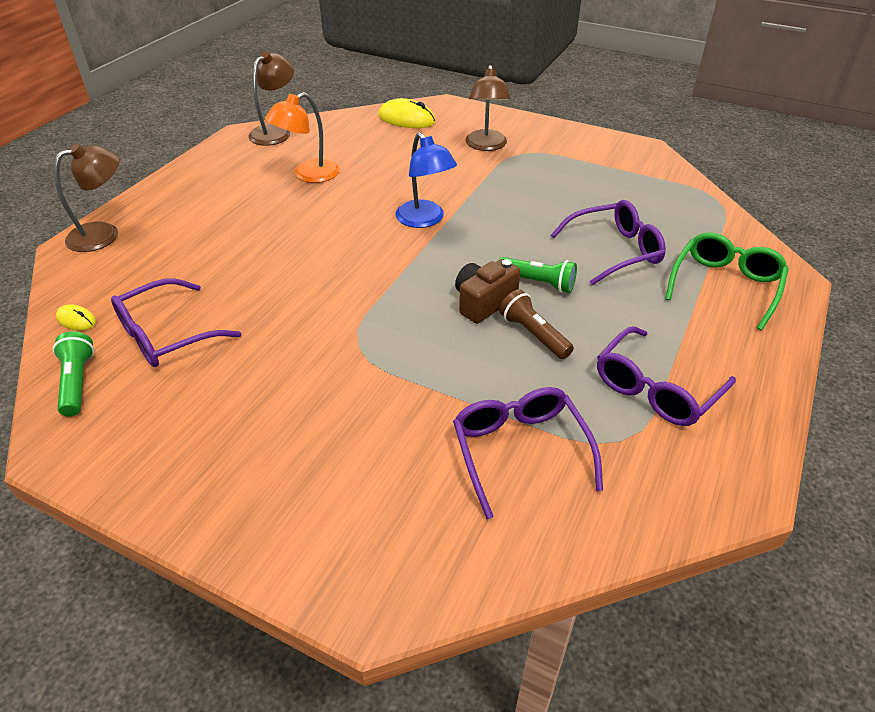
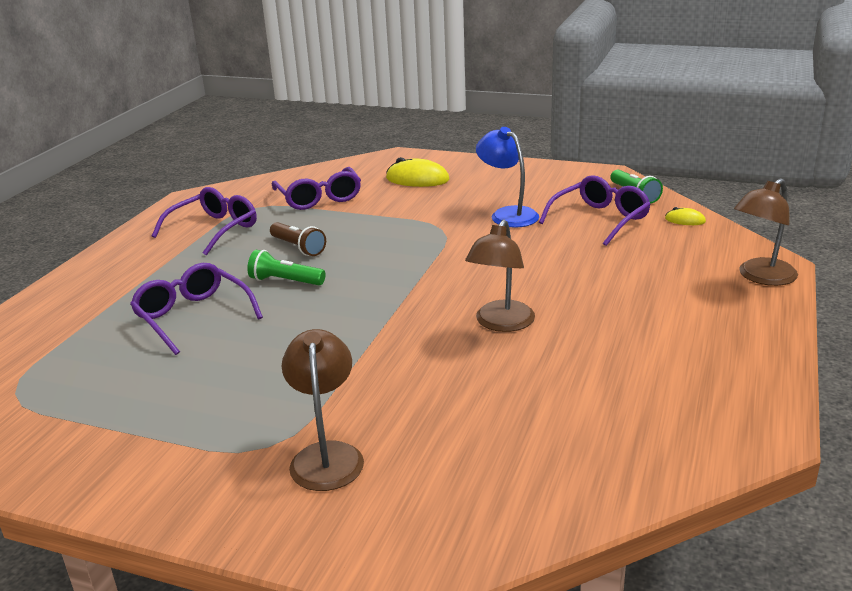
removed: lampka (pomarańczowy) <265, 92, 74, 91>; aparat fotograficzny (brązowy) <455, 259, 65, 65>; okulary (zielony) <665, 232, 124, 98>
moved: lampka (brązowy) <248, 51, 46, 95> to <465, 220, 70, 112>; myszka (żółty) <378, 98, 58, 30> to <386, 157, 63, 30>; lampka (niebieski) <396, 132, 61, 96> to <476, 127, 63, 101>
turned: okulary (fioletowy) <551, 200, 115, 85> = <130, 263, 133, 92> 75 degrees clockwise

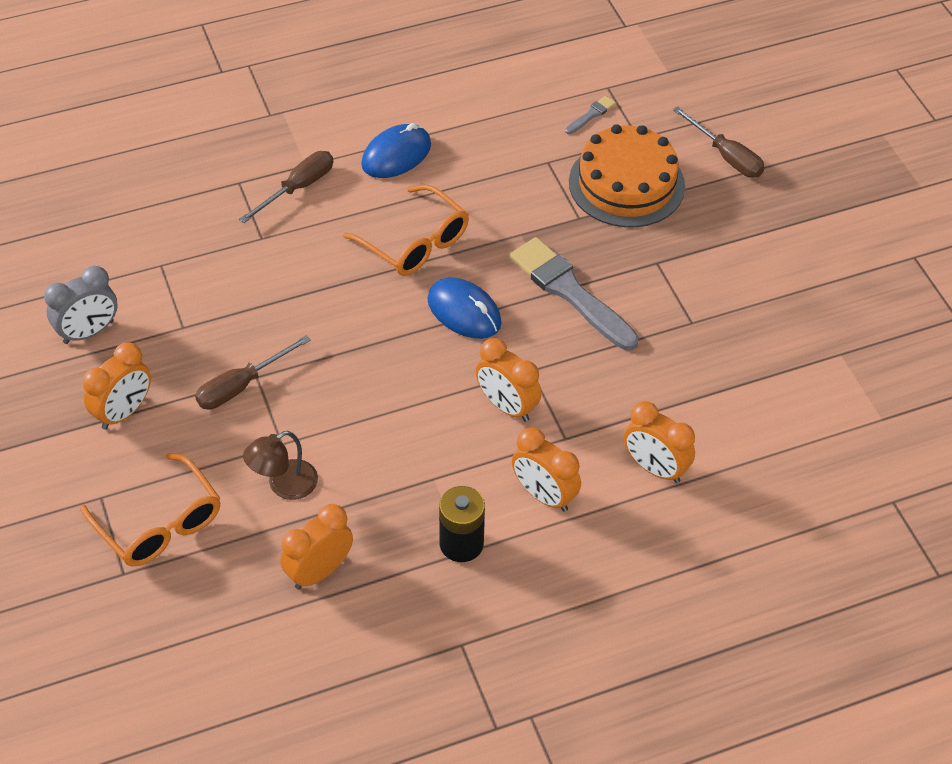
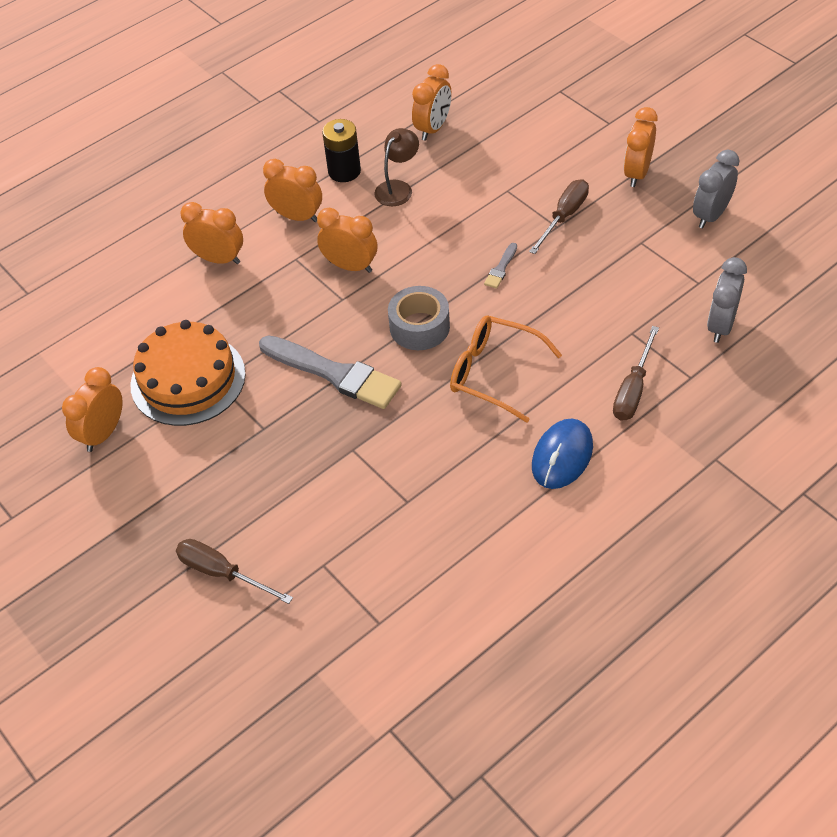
removed: okulary (pomarańczowy) <80, 453, 140, 113>
added: budzik (pomarańczowy) <62, 367, 61, 85>; budzik (szary) <707, 257, 40, 86>
moved: lampka (brązowy) <243, 431, 75, 69> to <374, 128, 45, 78>; pędzel (szary) <565, 96, 51, 38> to <484, 243, 33, 46>; tort (pomarańczowy) <569, 124, 116, 103> to <130, 320, 116, 106>
replaced: myszka (niebieski) <427, 278, 75, 61> to taśma klejąca (szary) <388, 286, 62, 64>

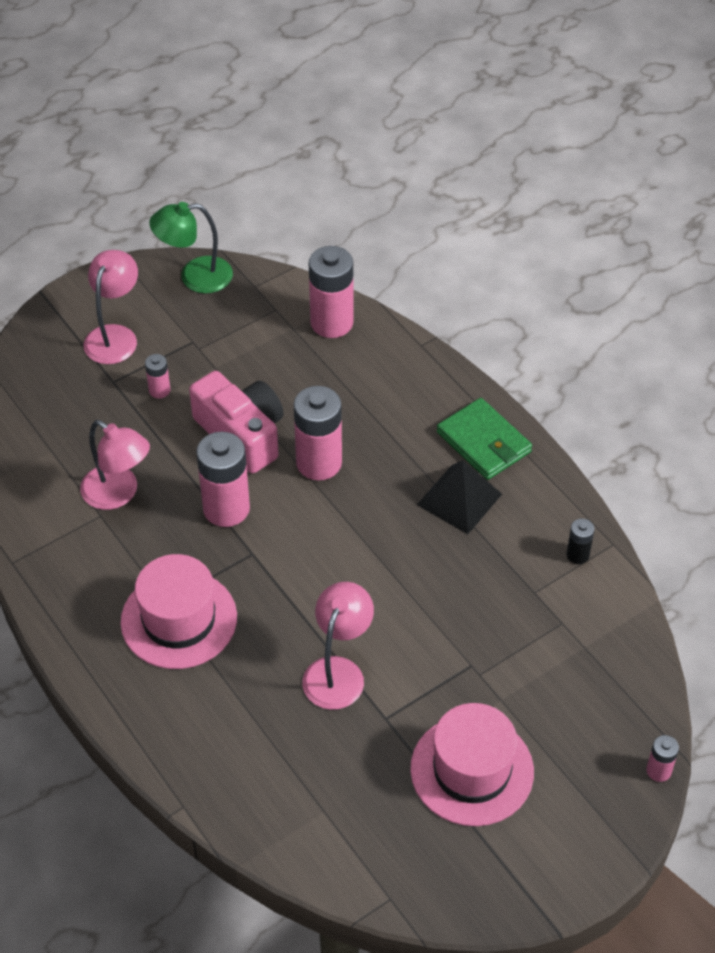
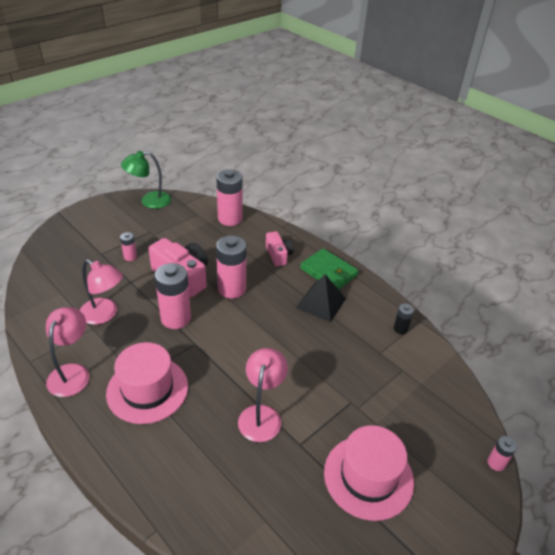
added: aparat fotograficzny (różowy) <266, 231, 28, 35>
moved: lampka (różowy) <84, 250, 54, 114> to <46, 307, 43, 90>

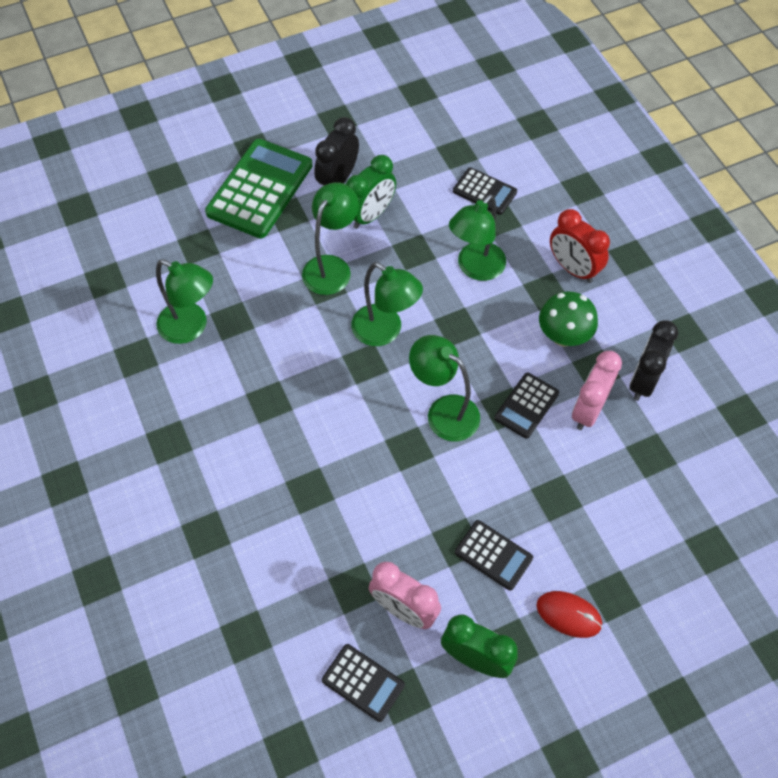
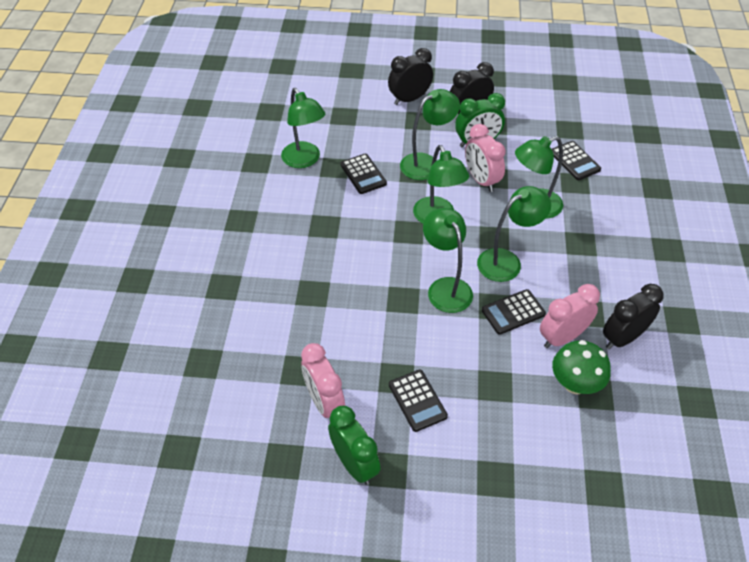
removed: myszka (czerwony) <536, 591, 67, 47>; budzik (czerwony) <550, 209, 60, 74>
added: budzik (różowy) <465, 124, 41, 68>; lampka (zielony) <477, 186, 74, 96>
moved: kalkulator (czarny) <322, 644, 83, 78> to <340, 154, 47, 40>; grzyb (zielony) <539, 291, 59, 56> to <552, 340, 59, 54>
replaced: kalkulator (zielony) <205, 139, 107, 99> to budzik (czarny) <388, 48, 45, 57>

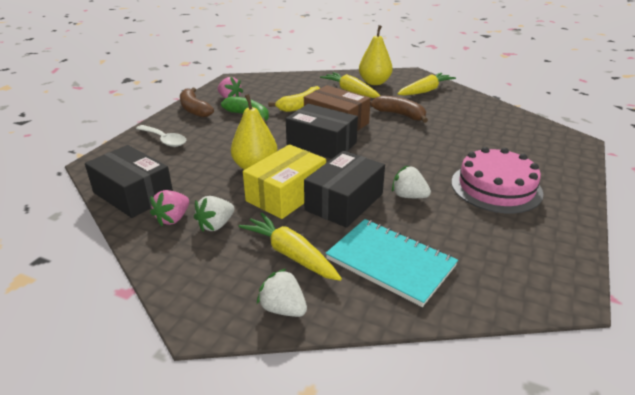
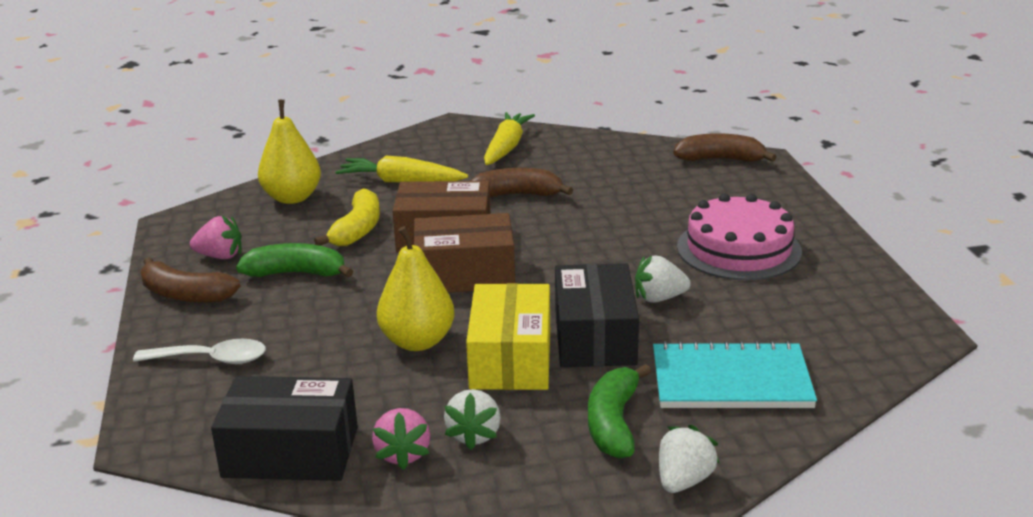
added: banan (brązowy) <674, 133, 102, 29>
moved: gruszka (żółty) <359, 25, 34, 60> to <258, 100, 63, 104>
replaced: marchewka (żółty) <239, 213, 103, 68> to banan (zielony) <588, 364, 63, 95>
recoloured: pudełko (czarny) <286, 104, 72, 55> to pudełko (brązowy) <414, 213, 101, 80>
turned: truskawka (biały) <257, 268, 50, 49> = <659, 425, 61, 68> 120 degrees clockwise

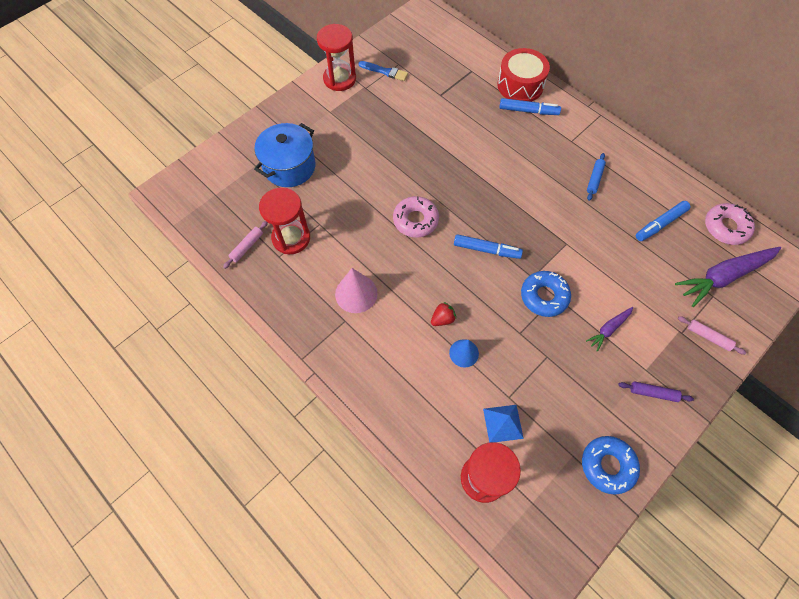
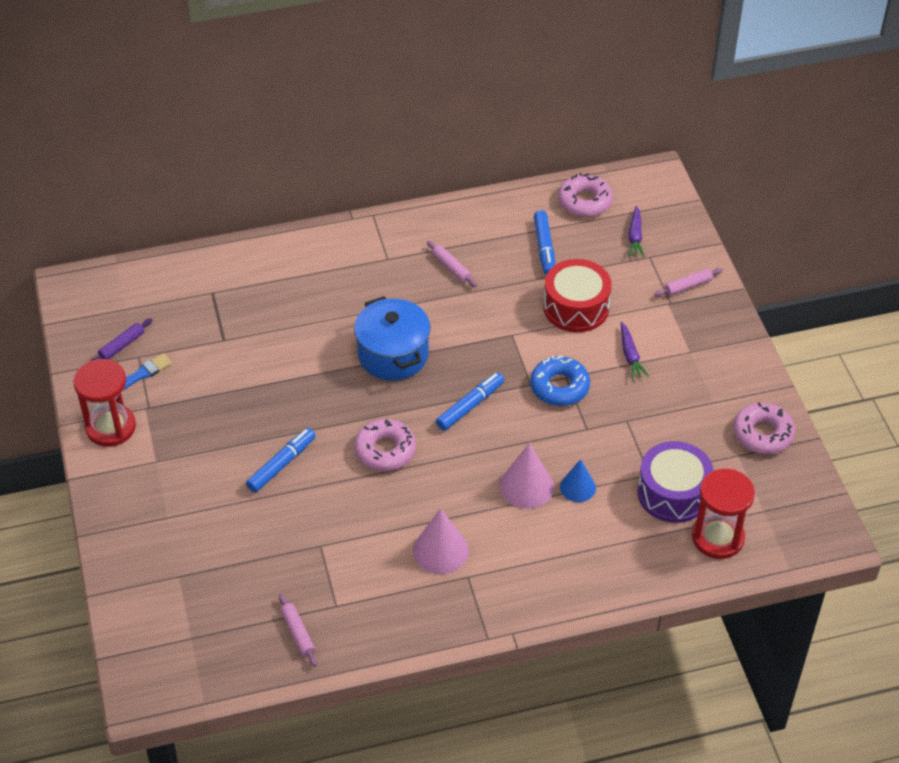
removed: klepsydra (czerwony) <259, 187, 51, 68>
moved: garnek (niebieski) <254, 123, 61, 64> to <354, 296, 77, 85>; bęben (czerwony) <497, 48, 53, 54> to <543, 259, 69, 73>; flamaster (niebieski) <499, 98, 62, 17> to <246, 428, 70, 65>; wałek do ciasta (fioletowy) <618, 381, 76, 21> to <91, 318, 61, 43>
replaced: truskawka (czerwony) <431, 302, 25, 24> to stożek (różowy) <500, 444, 54, 65>; piramida (niebieski) <483, 405, 41, 37> to bęben (fioletowy) <637, 441, 77, 82>
recoloured: donut (niebieski) <582, 436, 58, 59> to donut (różowy) <733, 402, 62, 52>; wałek do ciasta (niebieski) <587, 153, 19, 48> to wałek do ciasta (różowy) <427, 241, 50, 46>
resized: marchewka (fioletowy) <675, 247, 106, 60> = <628, 206, 17, 51> x0.51

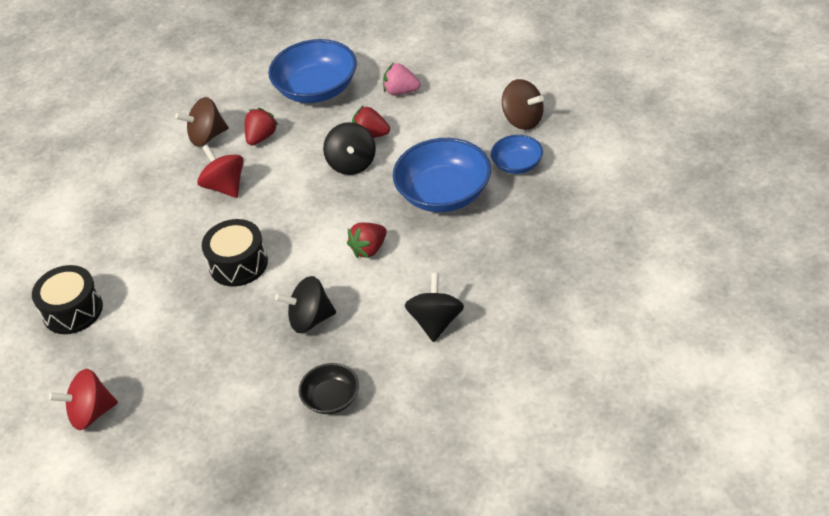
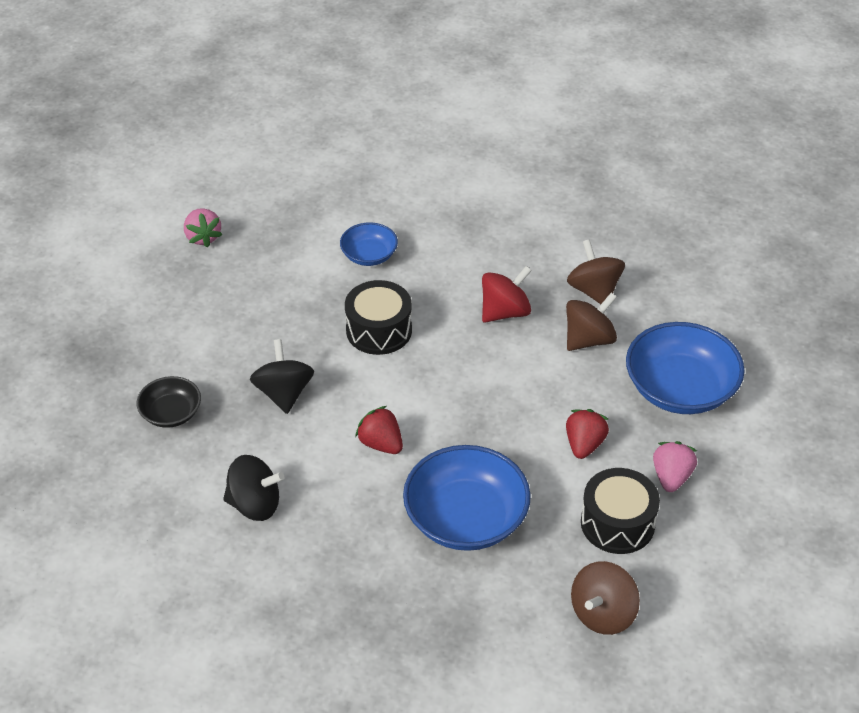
removed: bączek (czarny) <323, 122, 53, 53>
moved: bęben (czarny) <32, 265, 71, 69> to <581, 468, 79, 86>; miska (niebieski) <491, 135, 52, 39> to <340, 223, 58, 43>
replaced: bączek (czerwony) <49, 369, 69, 61> to truskawka (różowy) <184, 208, 38, 40>; truskawka (czerwony) <245, 108, 33, 37> to bączek (brązowy) <566, 293, 51, 58>

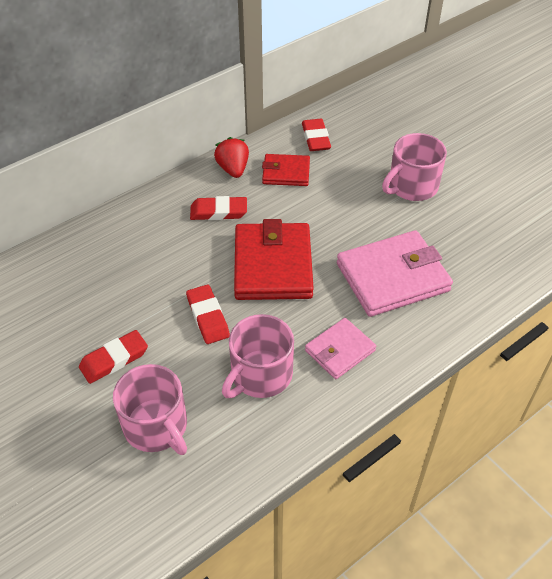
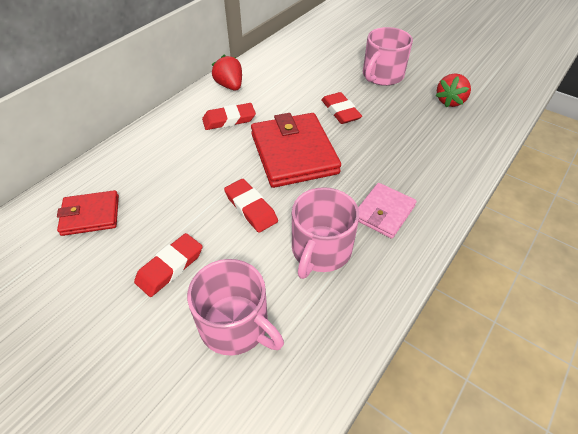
removed: portfel (różowy) <337, 230, 116, 87>
added: truskawka (czerwony) <435, 73, 36, 34>
moved: portfel (czerwony) <262, 154, 48, 32> to <57, 190, 62, 46>; gumka do mazania (czerwony) <302, 119, 29, 32> to <321, 92, 41, 32>

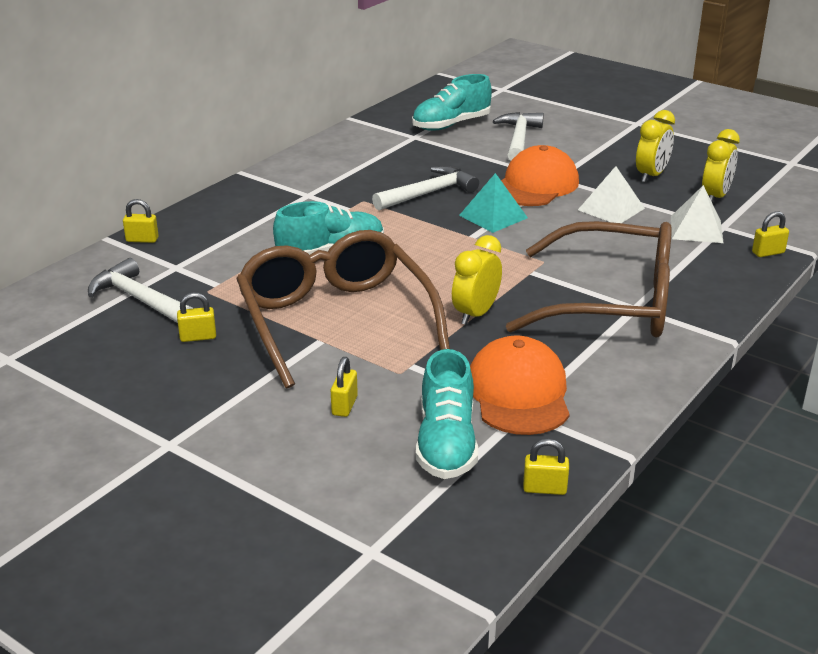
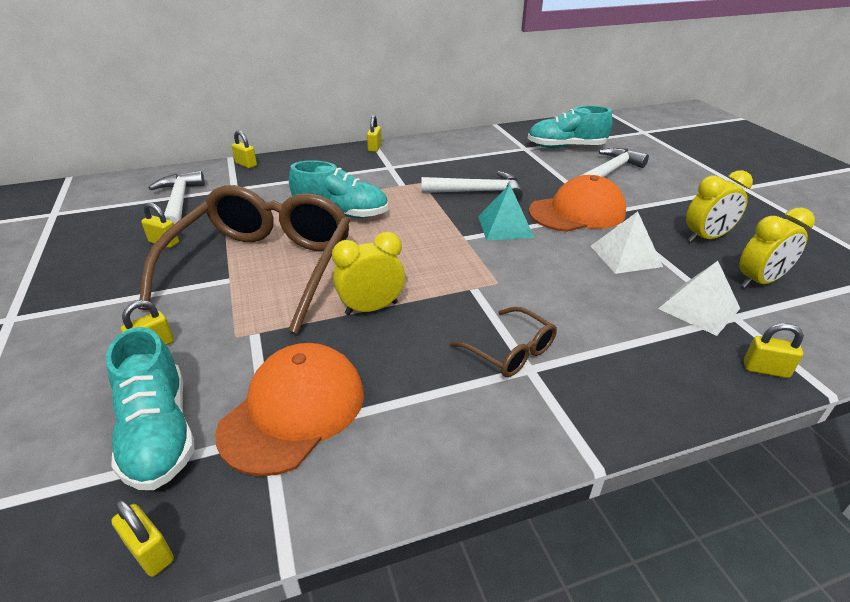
added: kłódka (żółty) <367, 115, 15, 37>
turned: but (turkusowy) <416, 349, 62, 130> = <106, 327, 89, 163> 60 degrees counterclockwise
resized: okulary (brązowy) <506, 221, 166, 116> = <450, 307, 107, 70> x0.43

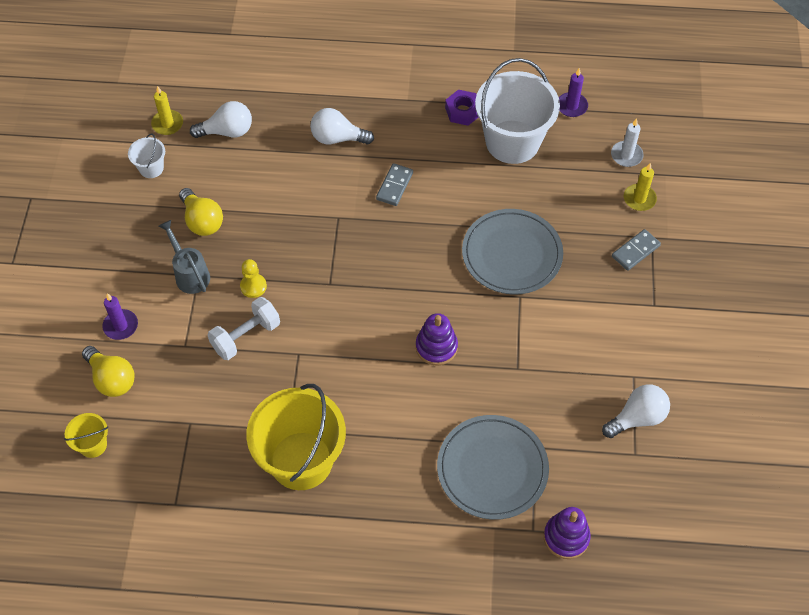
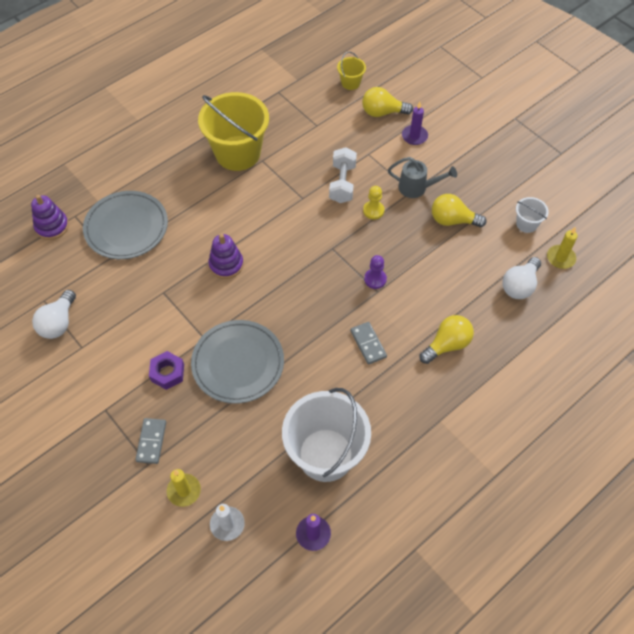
added: pionek (fioletowy) <364, 255, 23, 34>
moved: nakrętka (fioletowy) <445, 90, 33, 36> to <149, 351, 35, 39>
recoloured: żarówka (biały) <310, 108, 64, 37> to żarówka (żółty) <420, 315, 54, 49>

